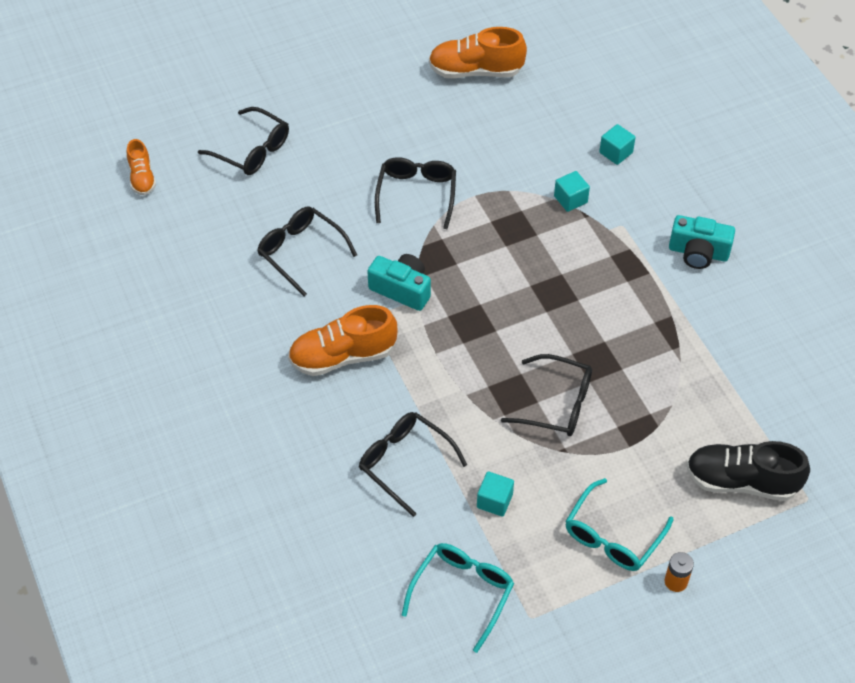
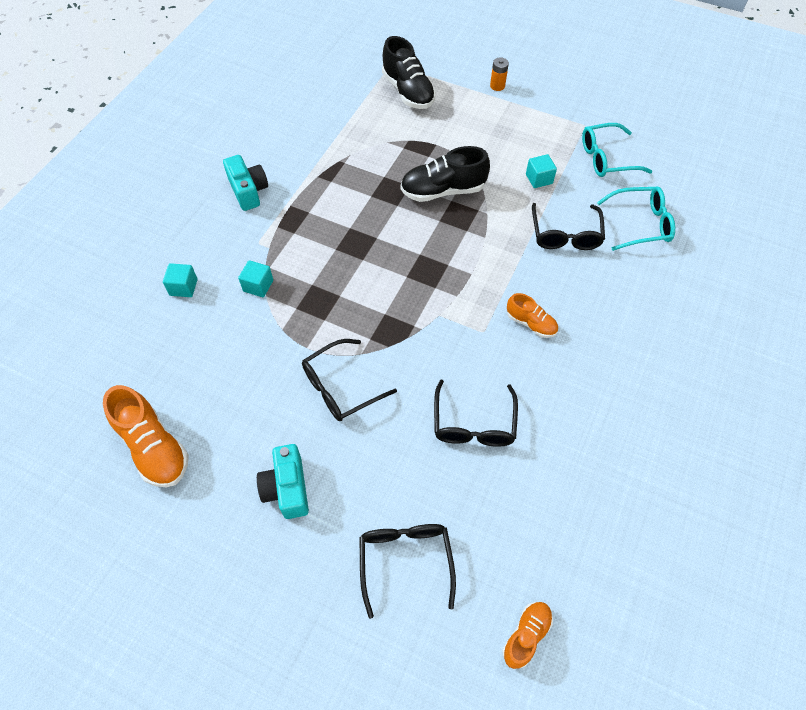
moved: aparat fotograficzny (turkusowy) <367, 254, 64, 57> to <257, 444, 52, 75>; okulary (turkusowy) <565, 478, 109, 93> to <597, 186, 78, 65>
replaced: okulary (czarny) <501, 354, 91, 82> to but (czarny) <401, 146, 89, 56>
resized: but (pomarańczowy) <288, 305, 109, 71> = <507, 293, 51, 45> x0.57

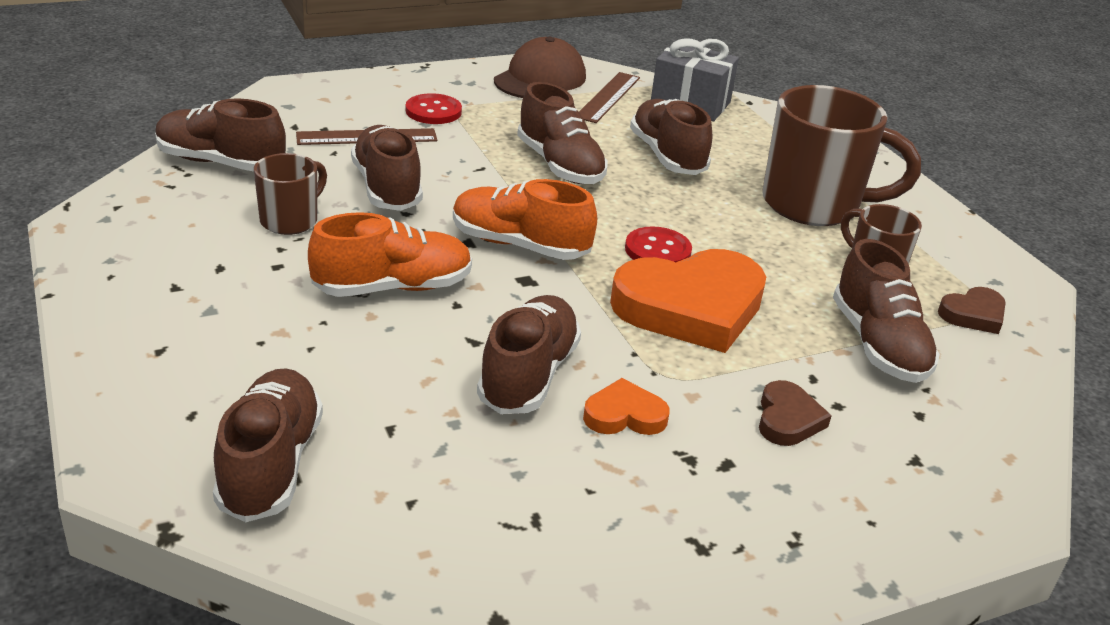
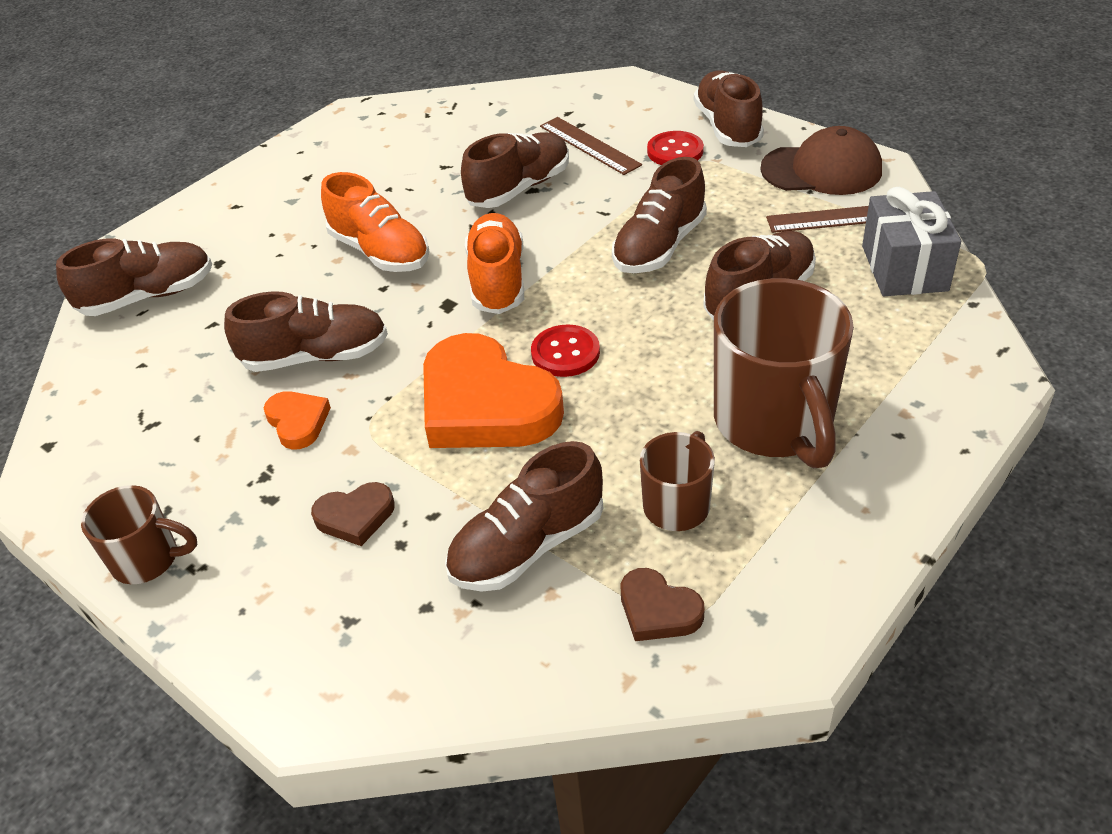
moved: but (brązowy) <155, 98, 131, 74> to <694, 70, 70, 77>; kubek (brązowy) <254, 153, 73, 82> to <81, 485, 116, 99>

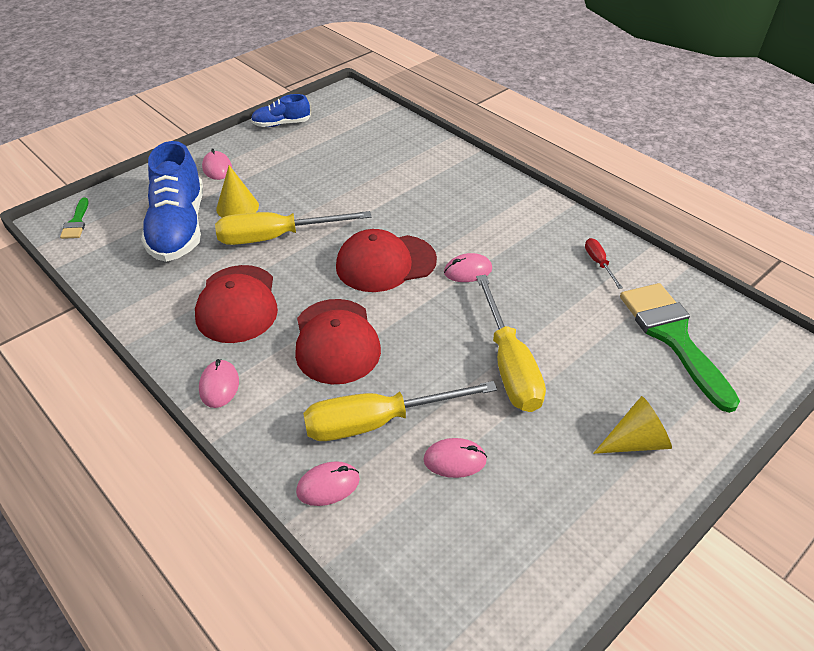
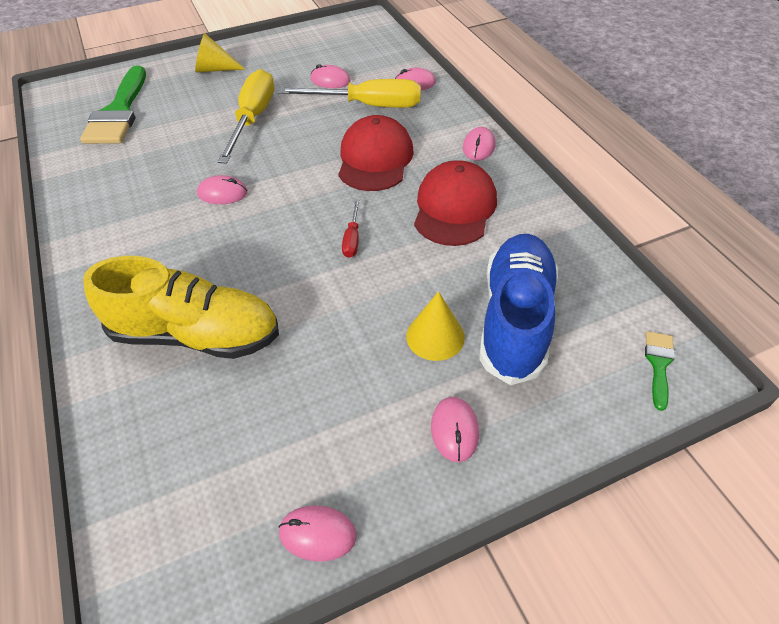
removed: śrubokręt (żółty) <215, 211, 156, 34>; czapka (czerwony) <336, 229, 101, 63>
added: but (żółty) <83, 256, 196, 103>
moved: śrubokręt (czerwony) <585, 238, 38, 51> to <342, 199, 18, 59>
replaced: but (niebieski) <251, 94, 60, 33> to myszka (różowy) <279, 506, 78, 56>

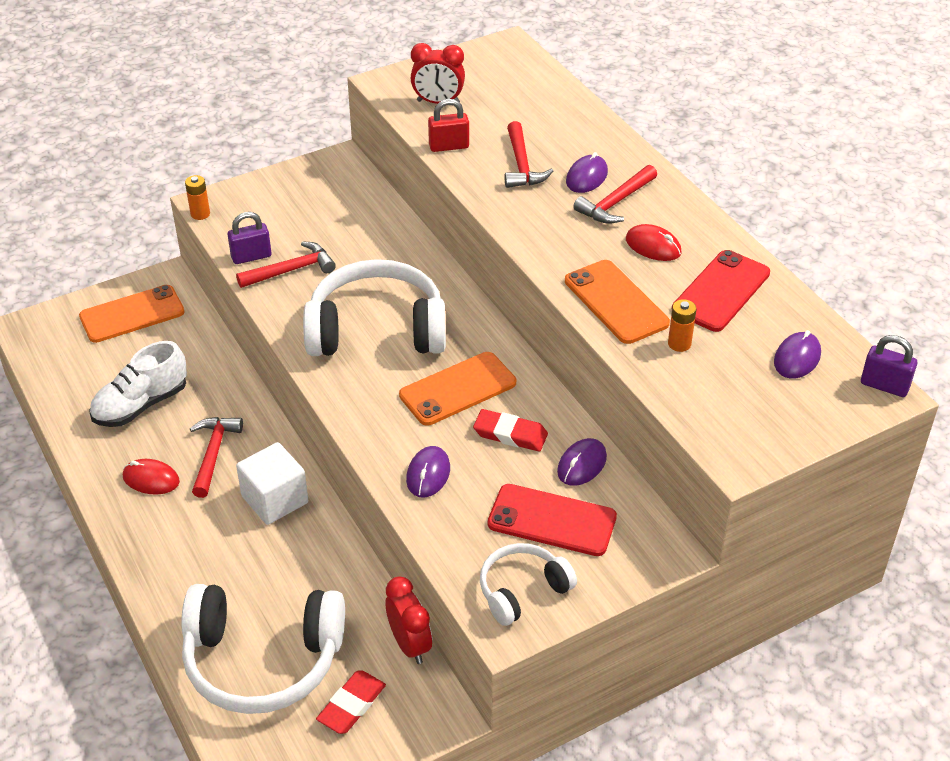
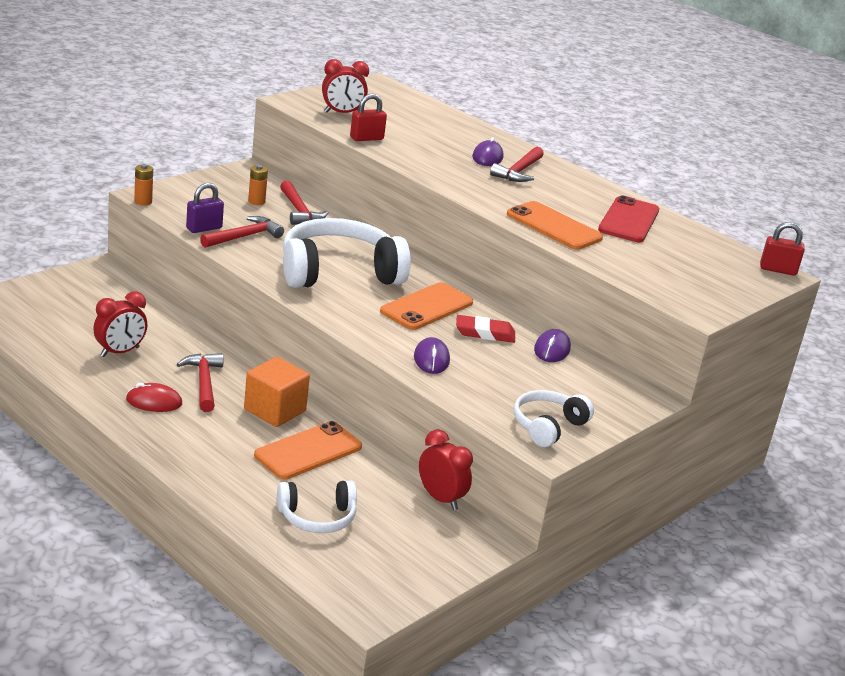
removed: gumka do mazania (czerwony) <316, 671, 70, 63>; telefon (czerwony) <488, 484, 129, 72>; myszka (czerwony) <626, 224, 56, 37>; myszka (fioletowy) <774, 330, 47, 49>
moved: telefon (pomarańczowy) <79, 285, 105, 58> to <254, 421, 108, 58>; młotek (czerwony) <505, 121, 48, 67> to <280, 181, 49, 44>; bateria (pomarańczowy) <668, 299, 29, 53> to <248, 165, 20, 40>
replaced: but (biały) <89, 341, 98, 86> to budzik (czerwony) <93, 291, 54, 66>
recoloured: sześcian (biały) <236, 442, 72, 83> to sześcian (pomarańczowy) <244, 357, 66, 70>; kłódka (fioletowy) <861, 335, 56, 62> to kłódka (czerwony) <760, 222, 45, 54>
resized: słuchawki (biały) <181, 584, 164, 130> = <277, 480, 80, 53> x0.54

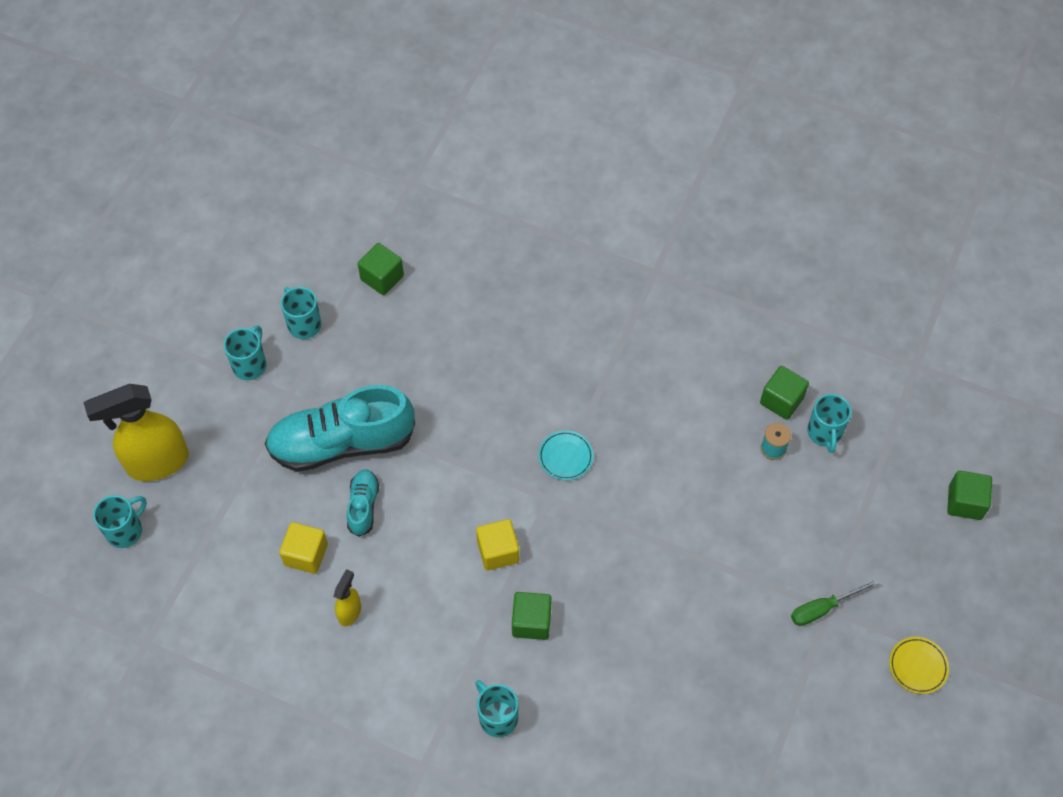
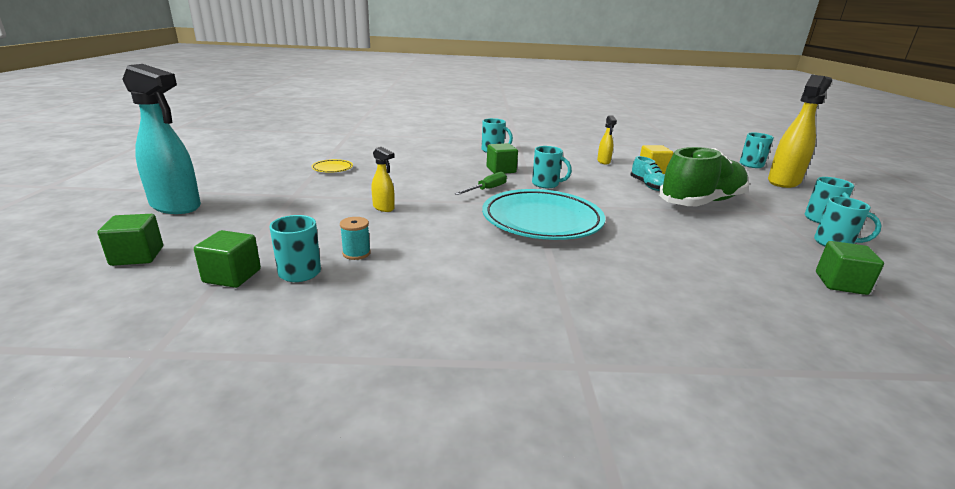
added: spryskiwacz (turkusowy) <122, 64, 79, 150>; spryskiwacz (żółty) <371, 147, 24, 65>
moved: sześcian (zielony) <760, 366, 49, 54> to <194, 230, 67, 58>; śrubokręt (zielony) <791, 579, 88, 47> to <454, 172, 53, 23>; talerz (żółty) <889, 637, 60, 57> to <311, 159, 42, 14>
replaced: sześcian (żółty) <476, 519, 43, 52> to kubek (turkusowy) <532, 146, 40, 42>
recoloured: but (turkusowy) <265, 385, 150, 87> to but (zielony) <659, 147, 90, 59>
resized: talerz (turkusowy) <538, 430, 55, 50> = <482, 189, 123, 51> x2.46

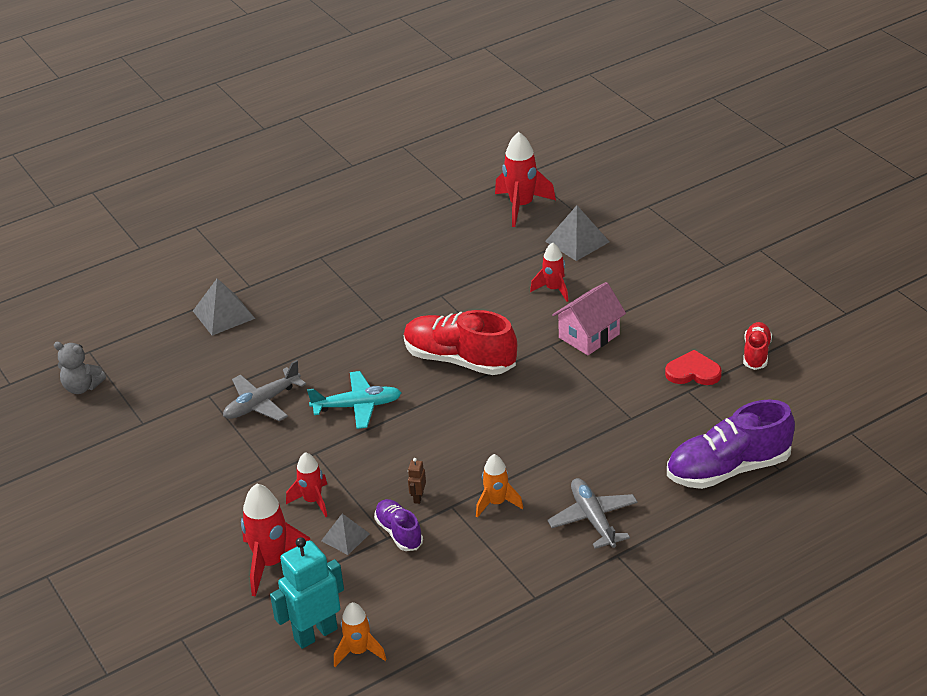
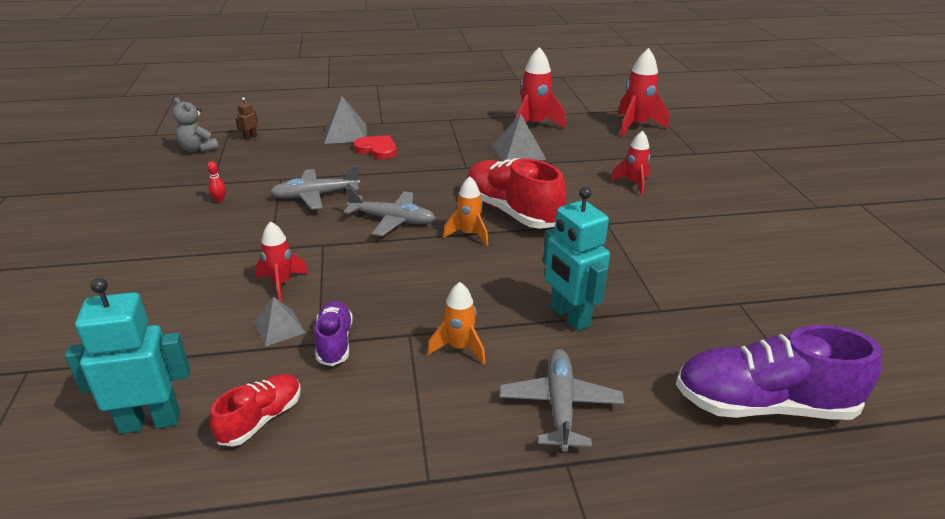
removed: domek (różowy) <552, 282, 74, 73>
added: kręgiel (czerwony) <207, 161, 19, 41>; robot (turkusowy) <543, 187, 67, 144>
moved: rakieta (czerwony) <241, 484, 69, 113> to <515, 47, 51, 82>; rakieta (pomarańczowy) <334, 602, 52, 65> to <443, 176, 45, 70>; robot (brązowy) <408, 458, 18, 46> to <235, 97, 23, 43>; piramida (szary) <545, 205, 65, 56> to <491, 114, 55, 47>; serce (czerwony) <665, 350, 57, 35> to <353, 135, 44, 24>; but (czerwony) <743, 322, 29, 48> to <210, 374, 91, 72>
recoloured: samolot (turkusowy) <307, 371, 94, 58> to samolot (szary) <344, 187, 91, 49>

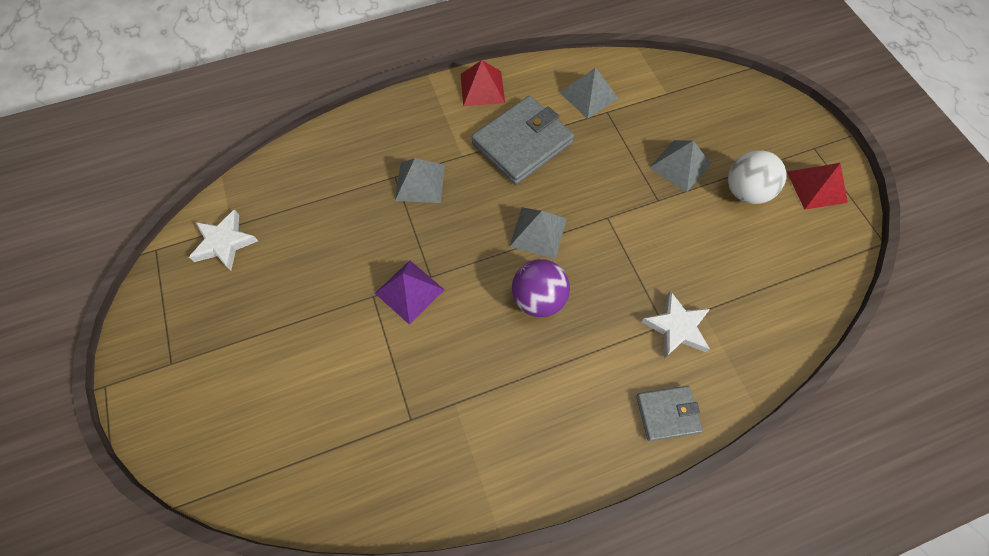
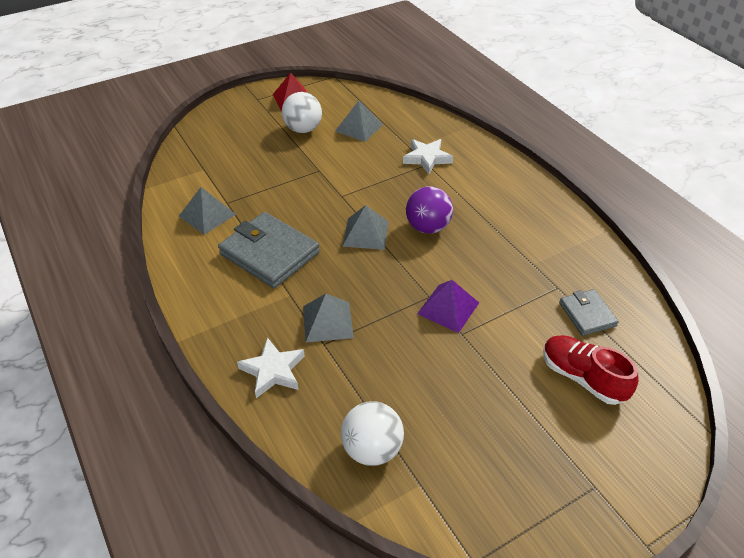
removed: piramida (czerwony) <461, 60, 44, 46>
added: piłka (biały) <341, 401, 63, 65>; but (czerwony) <543, 335, 96, 70>
moved: gwiazda (biały) <189, 210, 69, 61> to <237, 337, 67, 61>; portfel (szary) <636, 386, 67, 55> to <559, 289, 60, 47>; piramida (szary) <649, 140, 62, 52> to <335, 100, 48, 42>

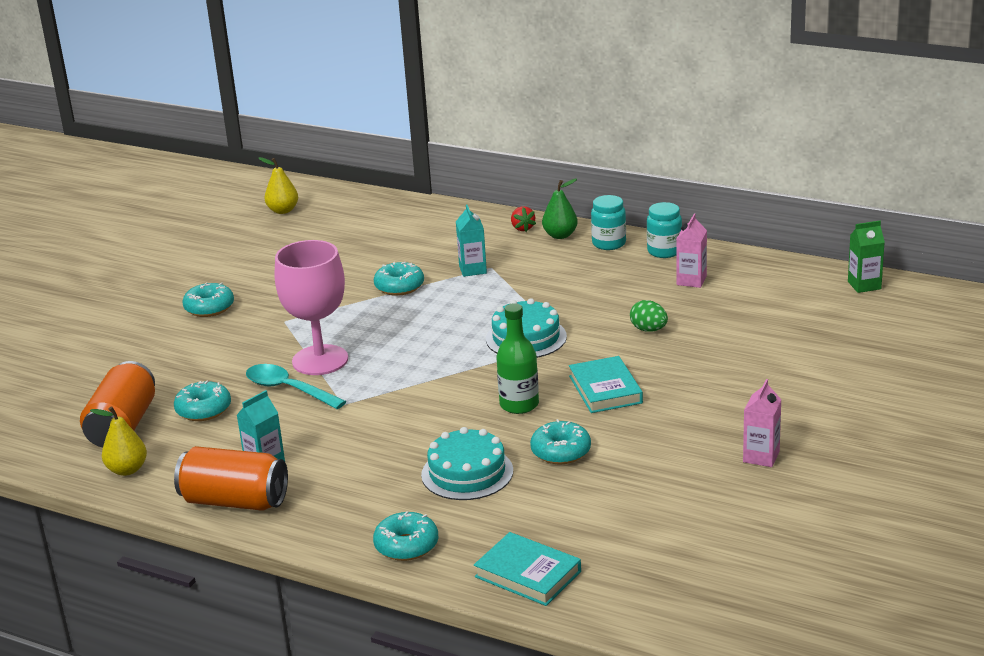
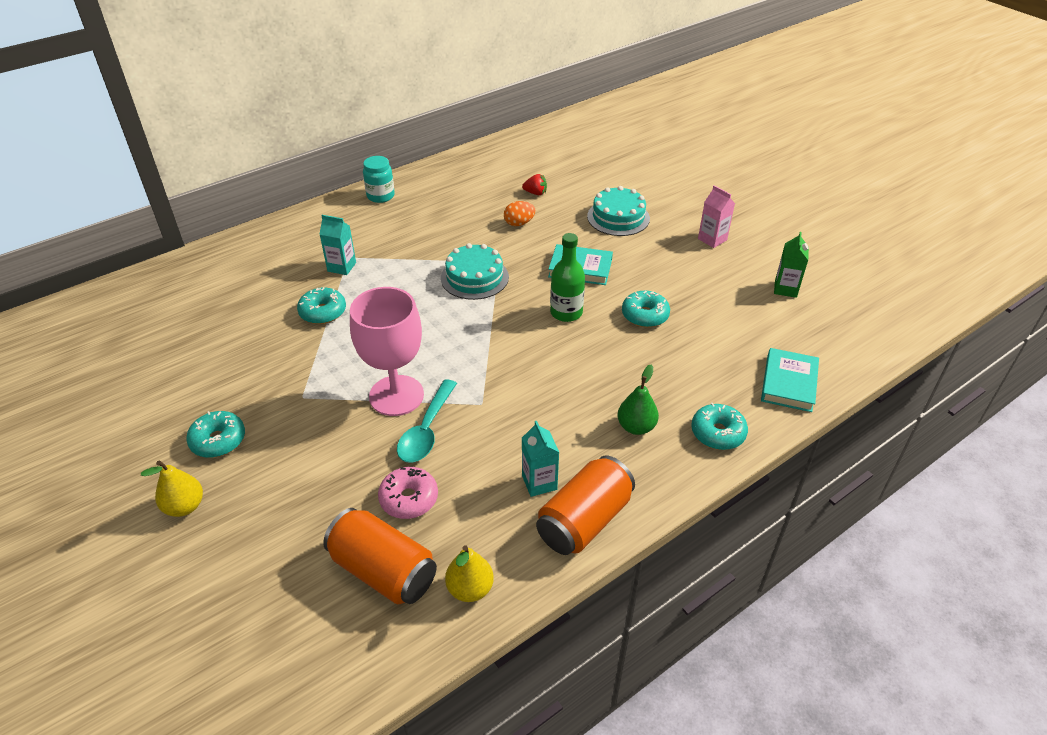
removed: słoik (turkusowy) <647, 202, 35, 56>; karton mleka (różowy) <676, 214, 31, 74>
moved: gruszka (żółty) <258, 157, 40, 57> to <141, 461, 62, 56>; tort (turkusowy) <421, 427, 92, 73> to <587, 186, 63, 50>; truskawka (czerwony) <511, 206, 25, 26> to <522, 174, 25, 21>; gruszka (zielony) <542, 178, 36, 61> to <618, 364, 41, 71>; karton mleka (zielony) <848, 221, 37, 72> to <774, 232, 35, 66>
recoloured: donut (turkusowy) <174, 381, 57, 40> to donut (różowy) <378, 467, 60, 52>; jajko (zielony) <630, 300, 38, 32> to jajko (pomarańczowy) <504, 201, 32, 25>
turned: łyżka (turkusowy) <246, 364, 100, 45> = <397, 379, 60, 84> 45 degrees counterclockwise; książka (turkusowy) <474, 532, 107, 74> = <761, 348, 58, 64> 45 degrees counterclockwise

